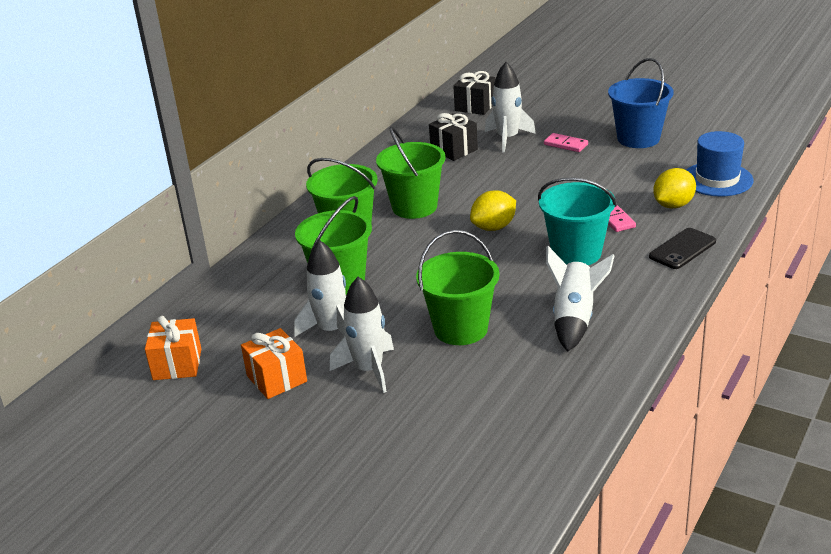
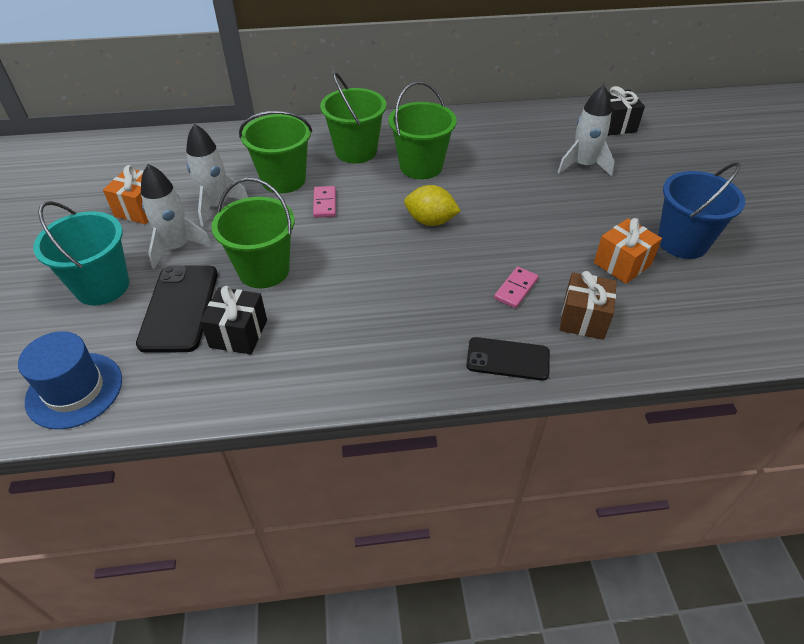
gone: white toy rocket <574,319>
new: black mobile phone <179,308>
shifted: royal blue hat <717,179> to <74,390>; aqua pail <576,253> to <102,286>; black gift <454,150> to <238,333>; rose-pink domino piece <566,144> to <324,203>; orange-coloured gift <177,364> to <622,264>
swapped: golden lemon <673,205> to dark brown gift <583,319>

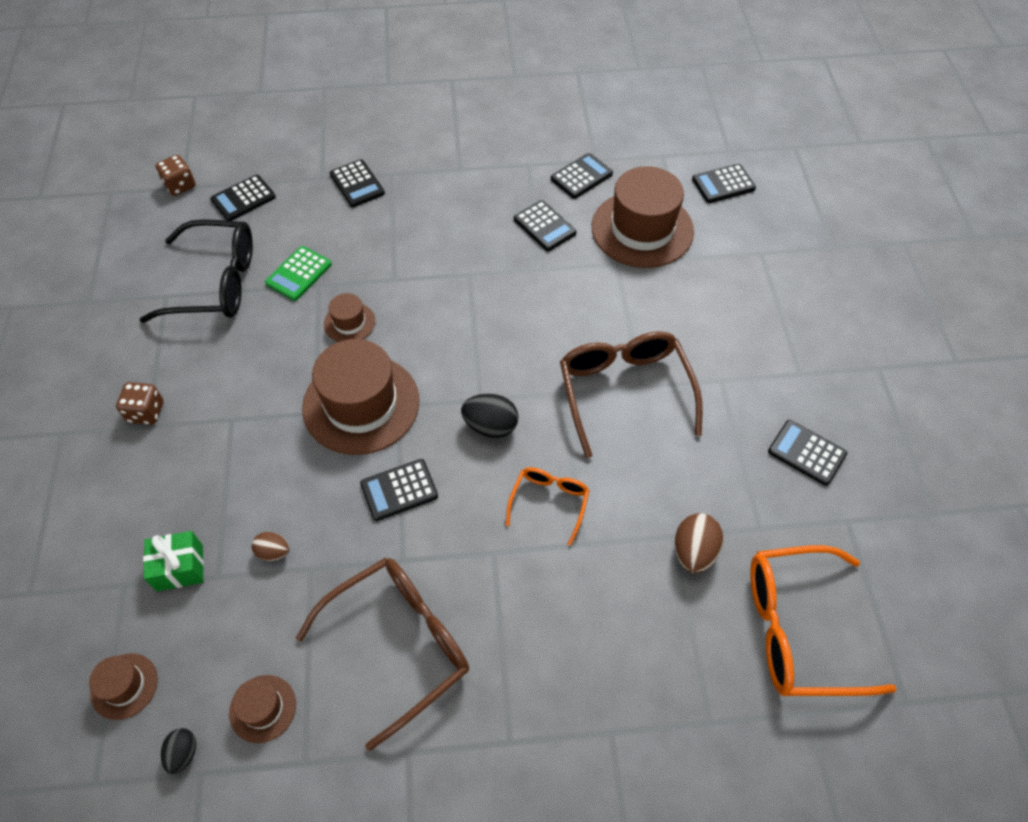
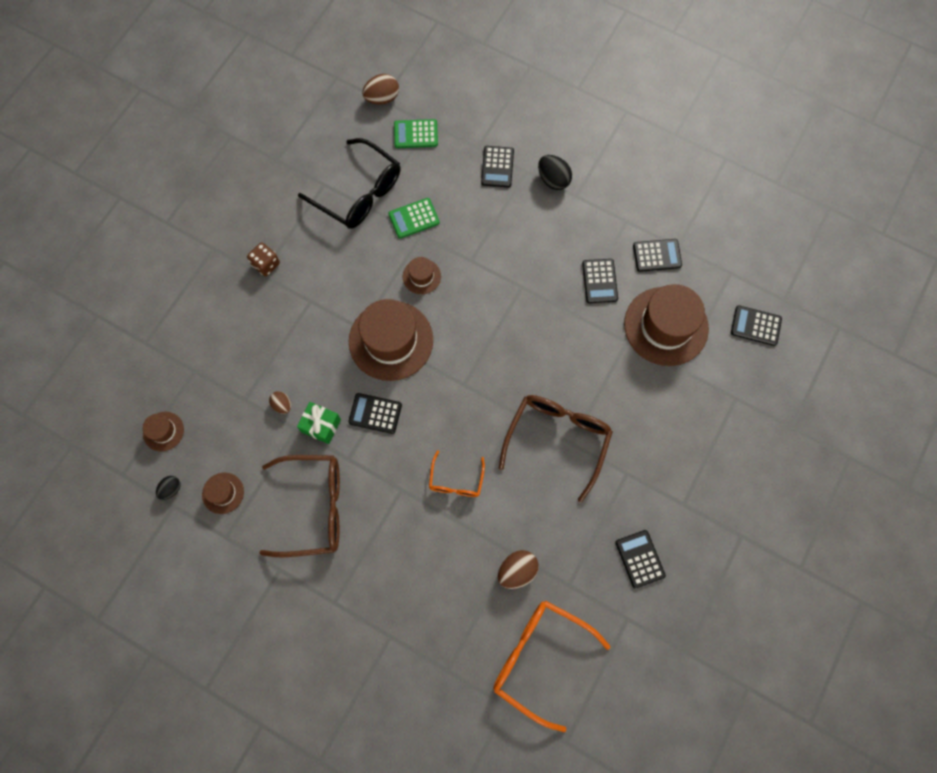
shifted: green gift <180,567> to <321,425>; black toy egg <490,426> to <553,180>
swapped: dark brown die <180,185> to dark brown toy egg <382,98>
repainted: black pocket calculator <243,198> to green pocket calculator <416,134>
rotated: orange-coloured spectacles <549,502> = <456,481> 135 degrees clockwise

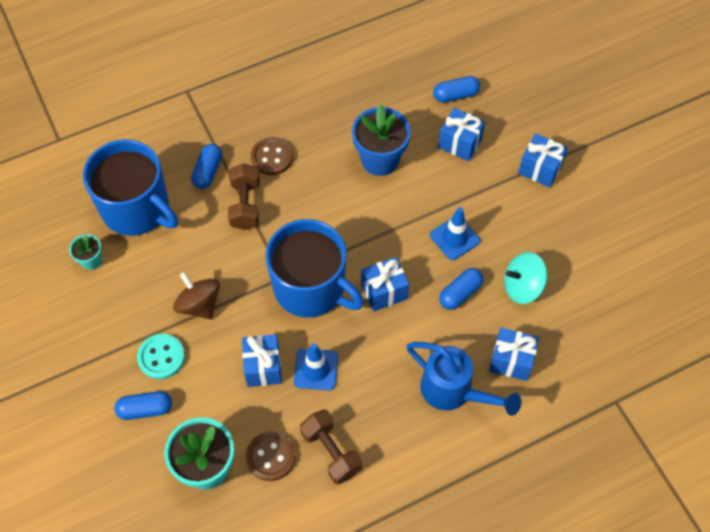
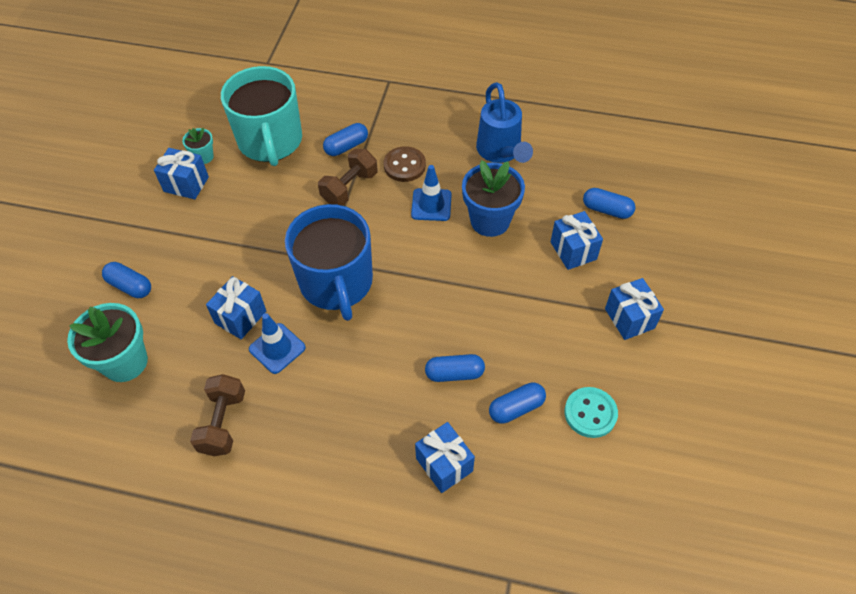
gone: dark brown toy top <199,305>; dark brown sewing button <271,457>
shifted: royal blue gift <384,291> to <186,184>; royal blue safety cone <454,238> to <431,205>; royal blue sprinkling can <454,392> to <501,152>; aqua sewing button <161,357> to <590,413>
swapped: aqua toy top <522,287> to royal blue capsule <516,408>
repainted: royal blue coffee mug <137,209> to aqua coffee mug <270,141>

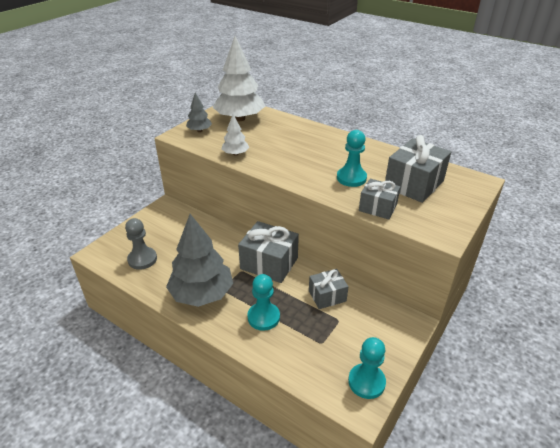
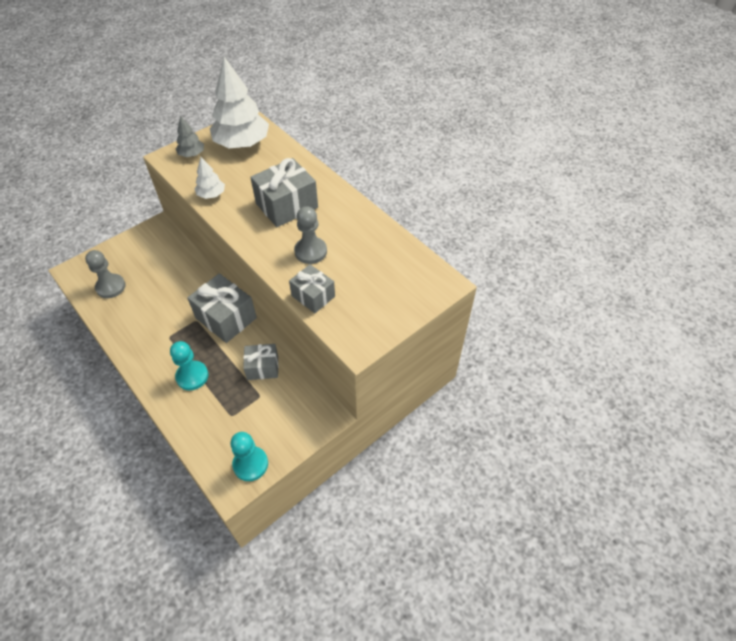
gone: grey tree <202,294>
shifted: grey gift <414,184> to <287,205>
repainted: aqua chess pawn <351,178> to grey chess pawn <310,251>

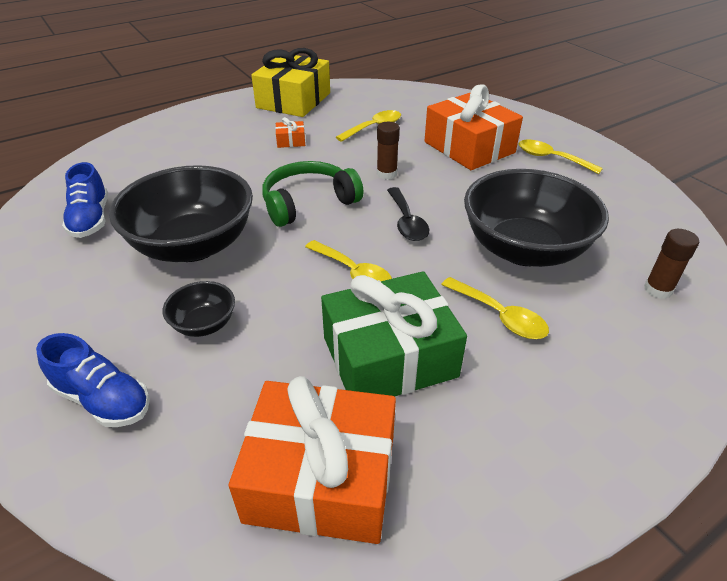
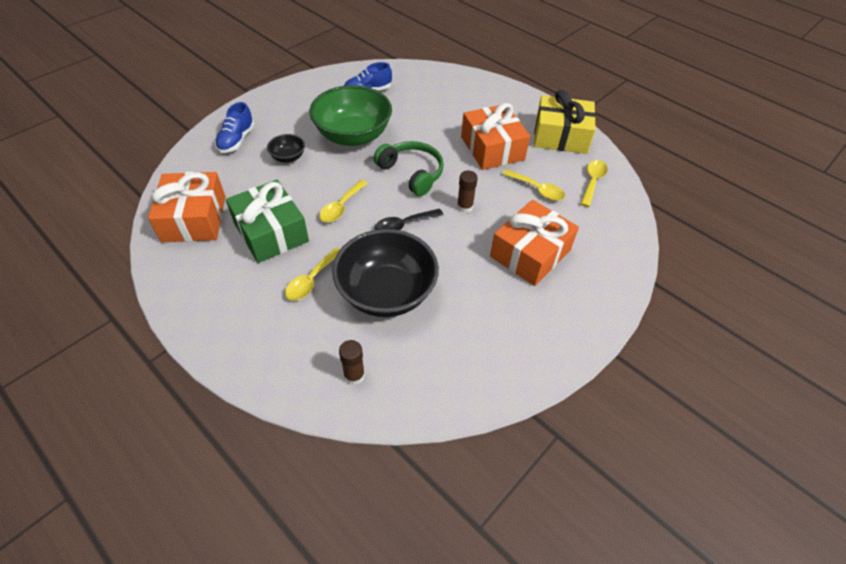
shifted: golden teaspoon <551,158> to <592,182>
repainted: black bowl <193,245> to green bowl <353,136>
scaled: orange-coloured gift <291,141> = <492,148> x2.48

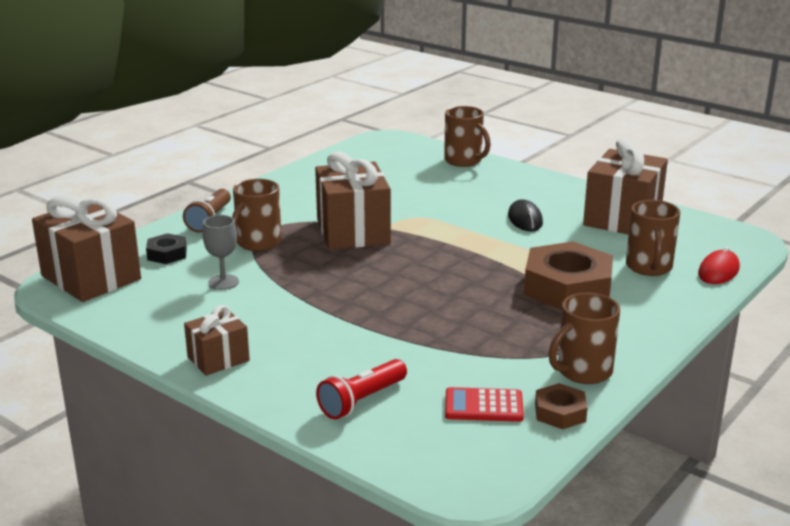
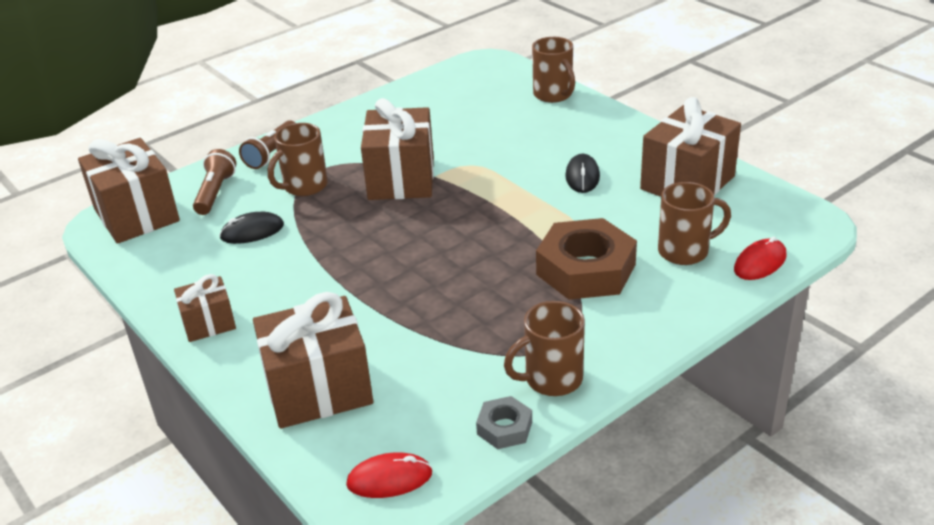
gone: scarlet pocket calculator <483,406>
new: scarlet PC mouse <389,479>
swapped: black nut <167,254> to dark brown pocket torch <215,193>; grey wine glass <223,282> to black PC mouse <252,231>; scarlet pocket torch <362,401> to dark brown gift <318,389>
repainted: dark brown nut <560,412> to grey nut <504,428>
rotated: dark brown coffee mug <649,267> = <685,251> 120 degrees counterclockwise

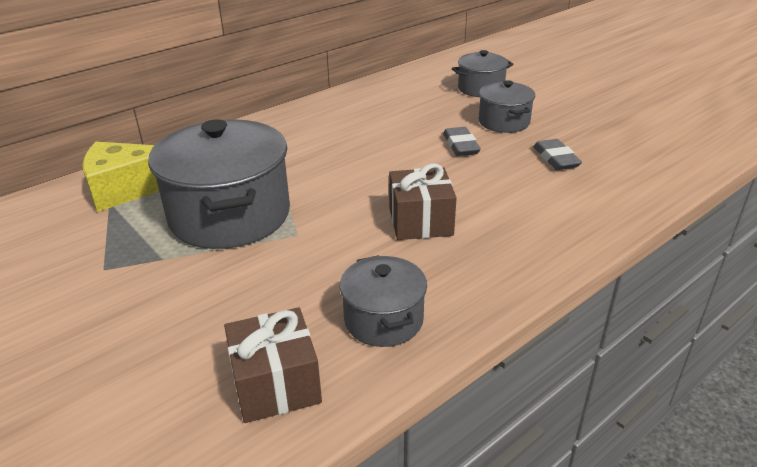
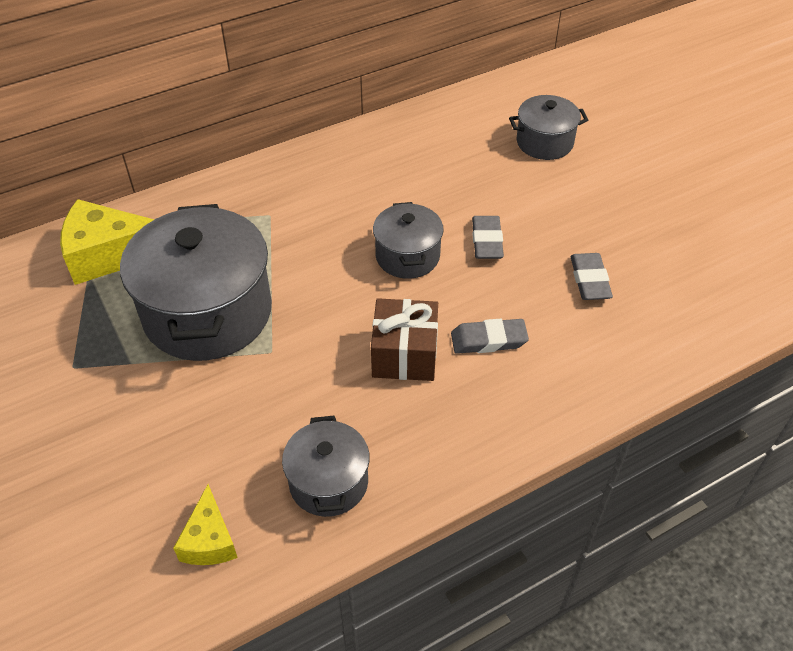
new: grey eraser <488,340>
shifted: grey cooking pot <504,122> to <407,256>
swapped: dark brown gift <276,384> to golden piece of cheese <209,540>

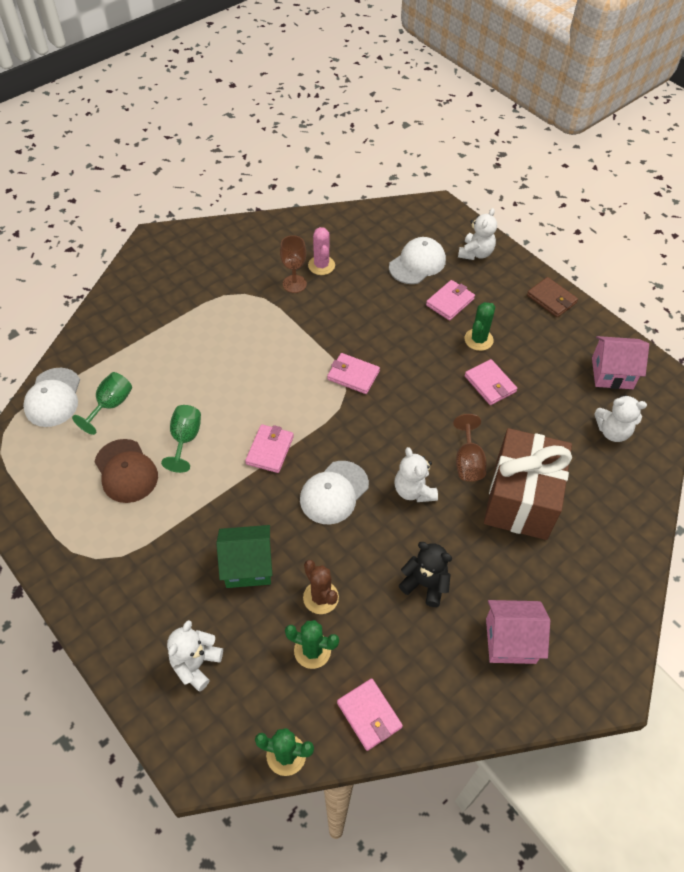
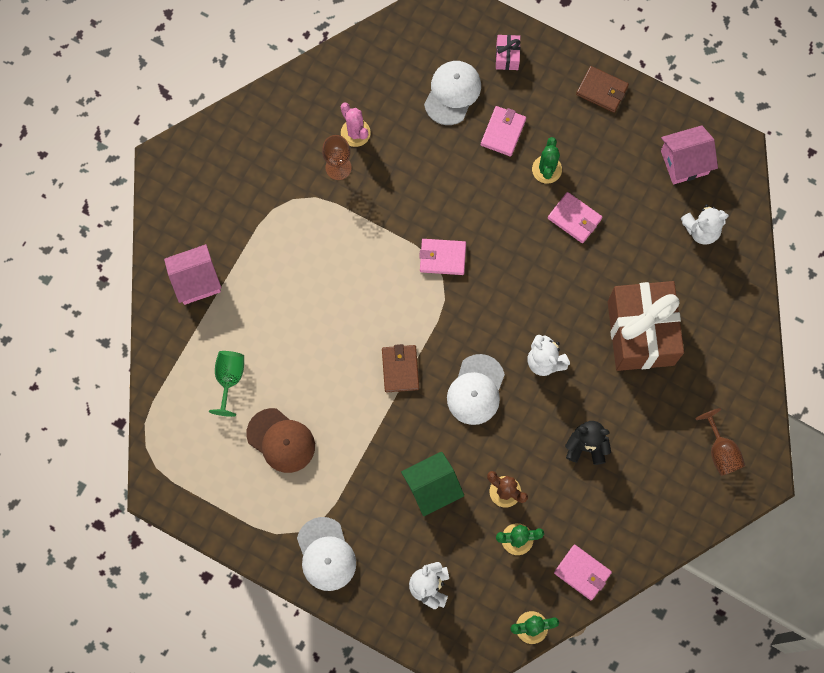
gone: green wine glass <185,439>
shifted: rose-pink cottage <510,640> to <196,281>; white peaked cap <53,397> to <326,554>; dark brown wine glass <468,461> to <720,451>
swapped: white teddy bear <475,253> to rose-pink gift <507,57>
repainted: rose-pink card wallet <270,450> to dark brown card wallet <400,369>

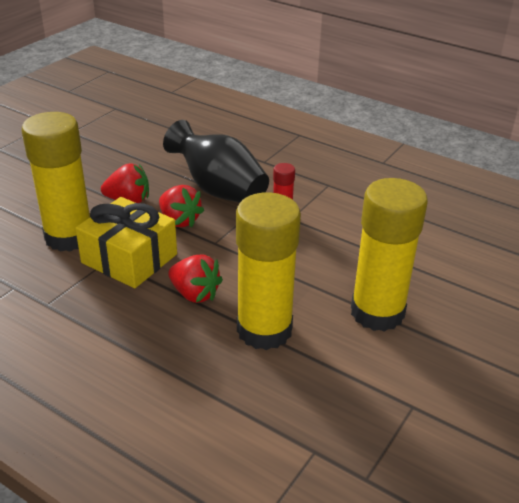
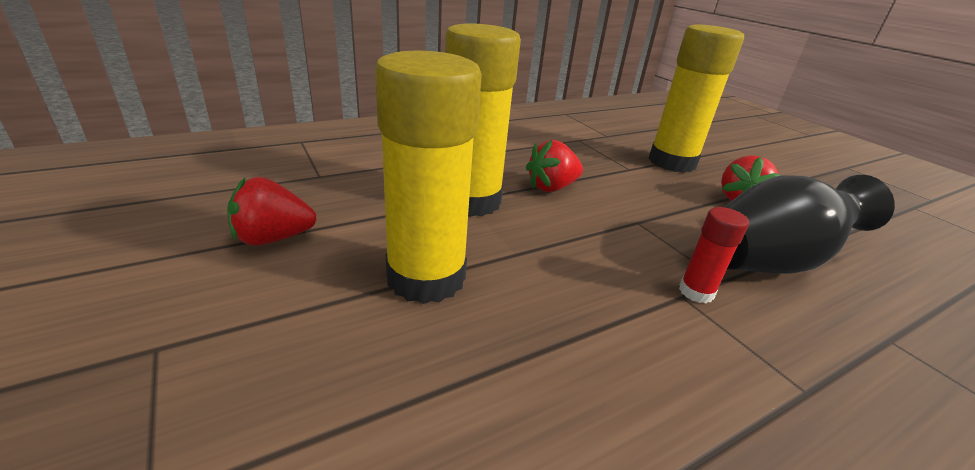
gone: golden gift <129,258>
shifted: scarlet toy strawberry <179,220> to <273,238>

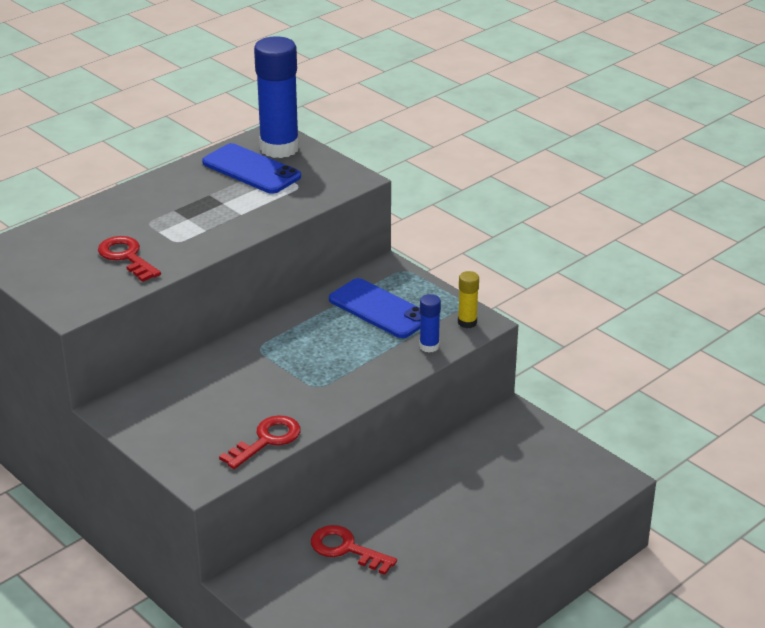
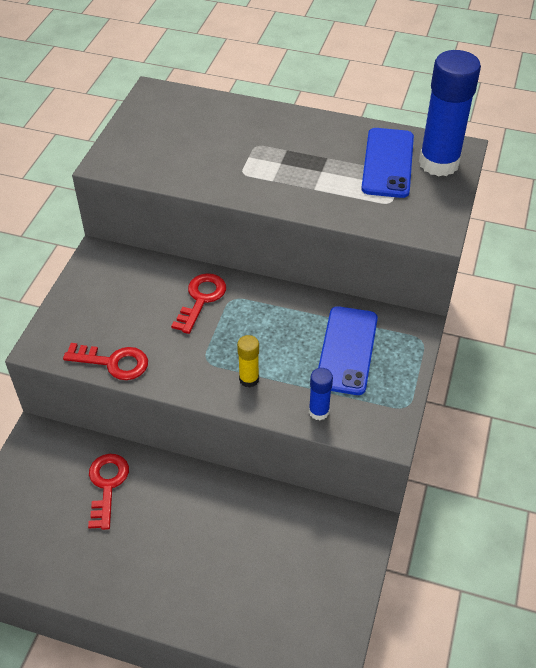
shifted: scarlet key <126,257> to <201,299>; golden glue stick <467,322> to <249,379>

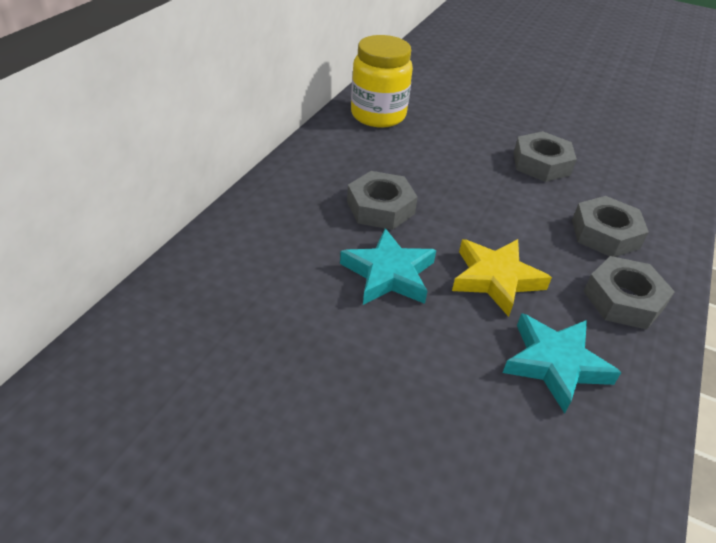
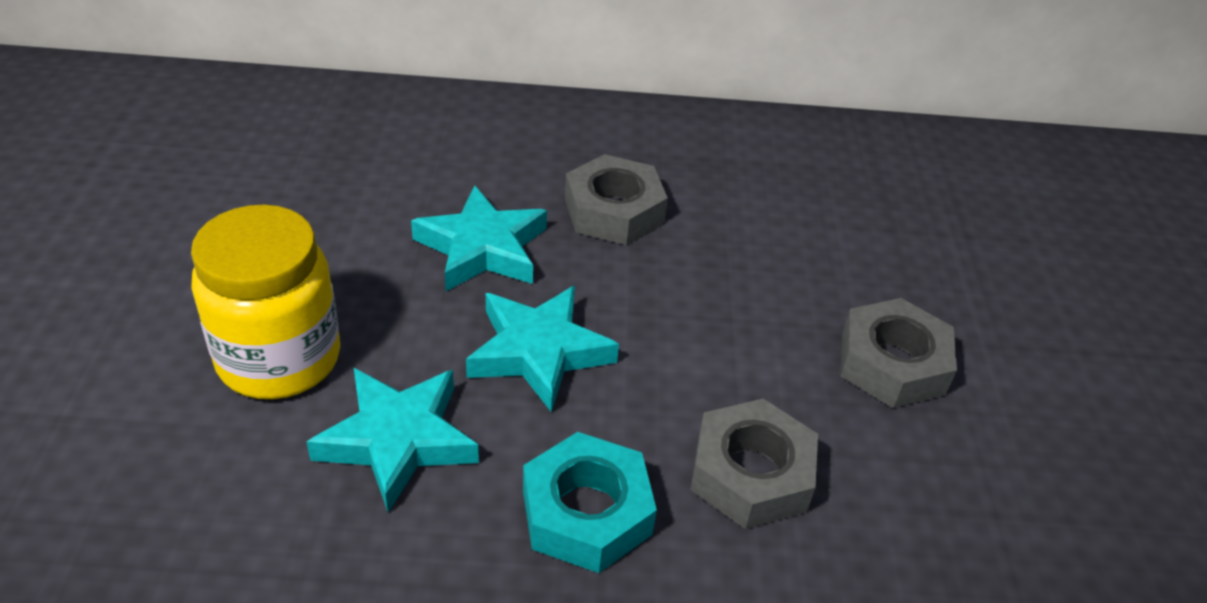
shifted: golden jam jar <378,115> to <279,359>
repainted: golden star <496,279> to aqua star <539,352>; grey nut <623,300> to aqua nut <586,512>

